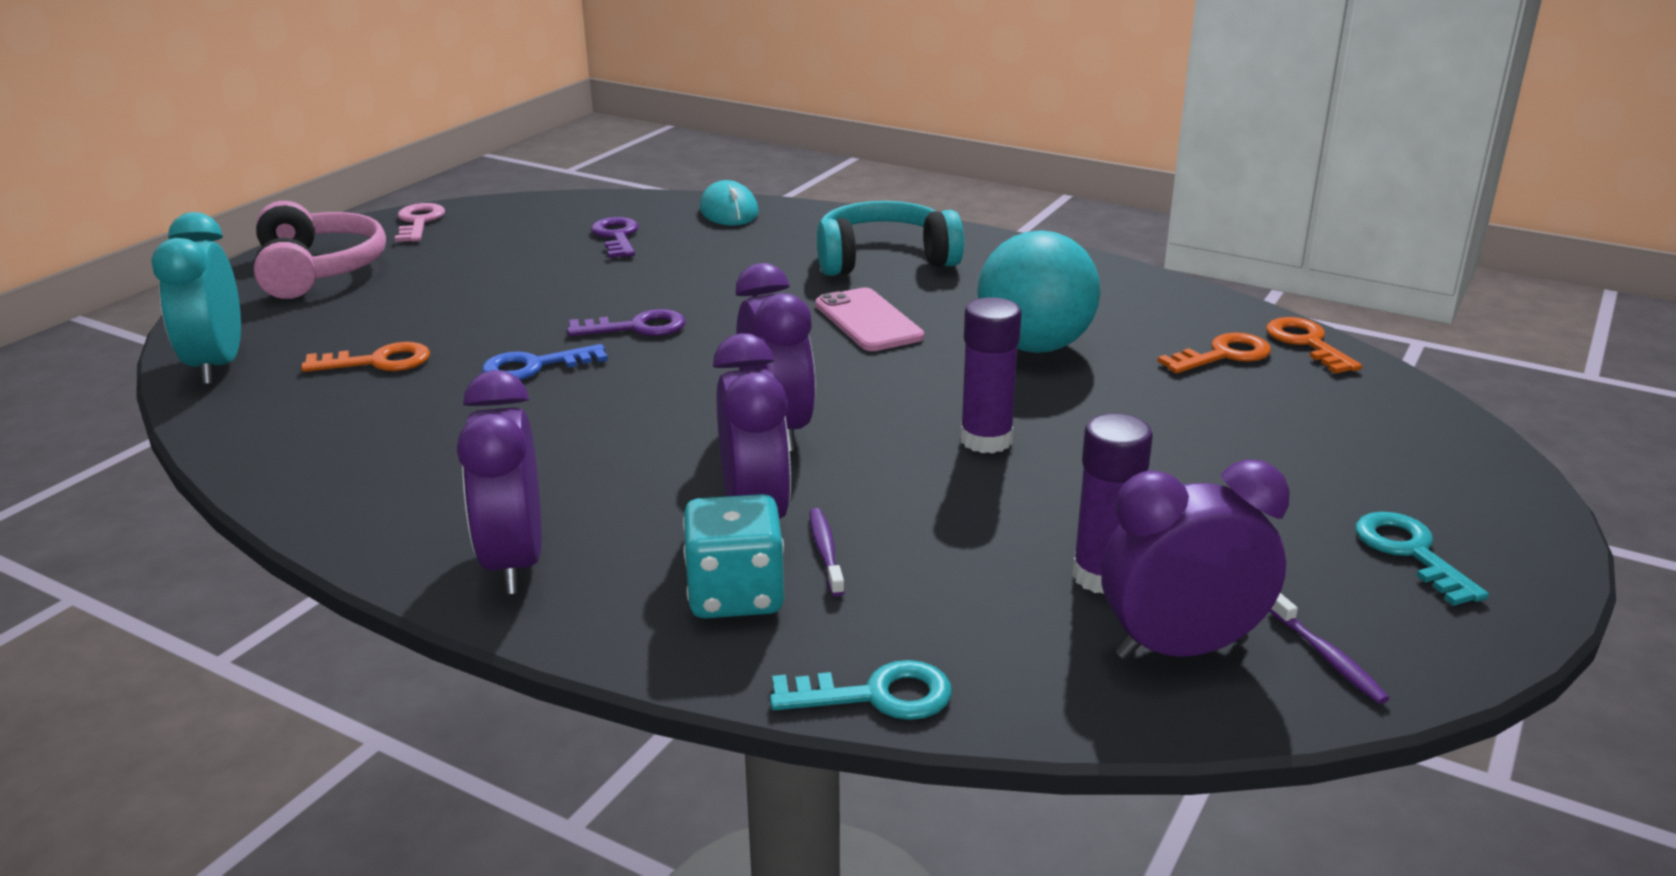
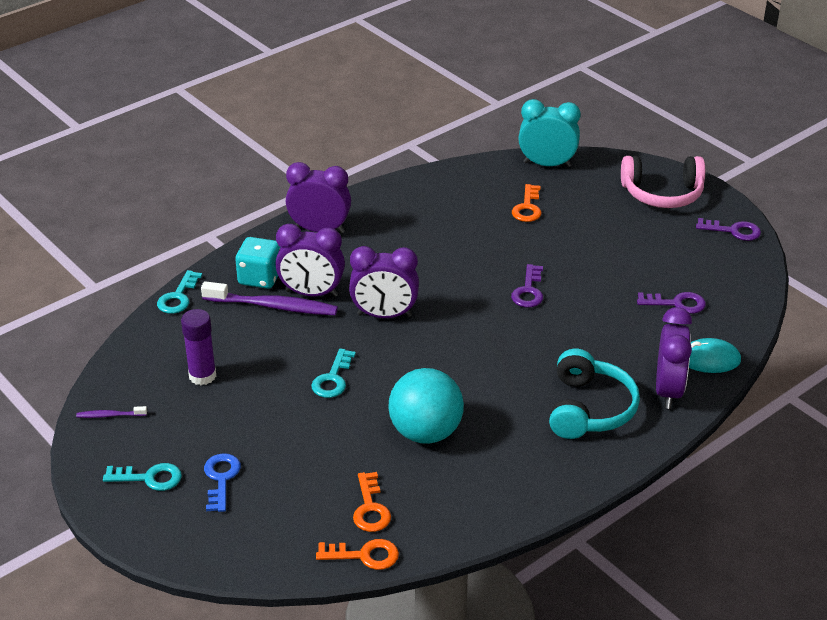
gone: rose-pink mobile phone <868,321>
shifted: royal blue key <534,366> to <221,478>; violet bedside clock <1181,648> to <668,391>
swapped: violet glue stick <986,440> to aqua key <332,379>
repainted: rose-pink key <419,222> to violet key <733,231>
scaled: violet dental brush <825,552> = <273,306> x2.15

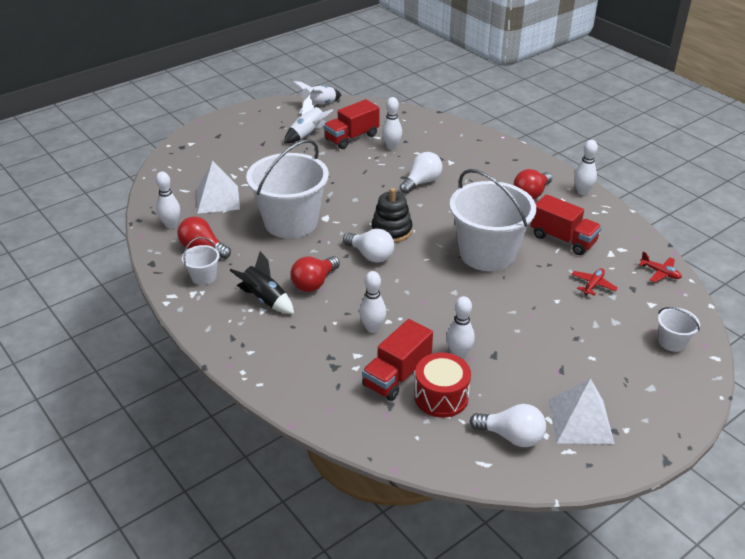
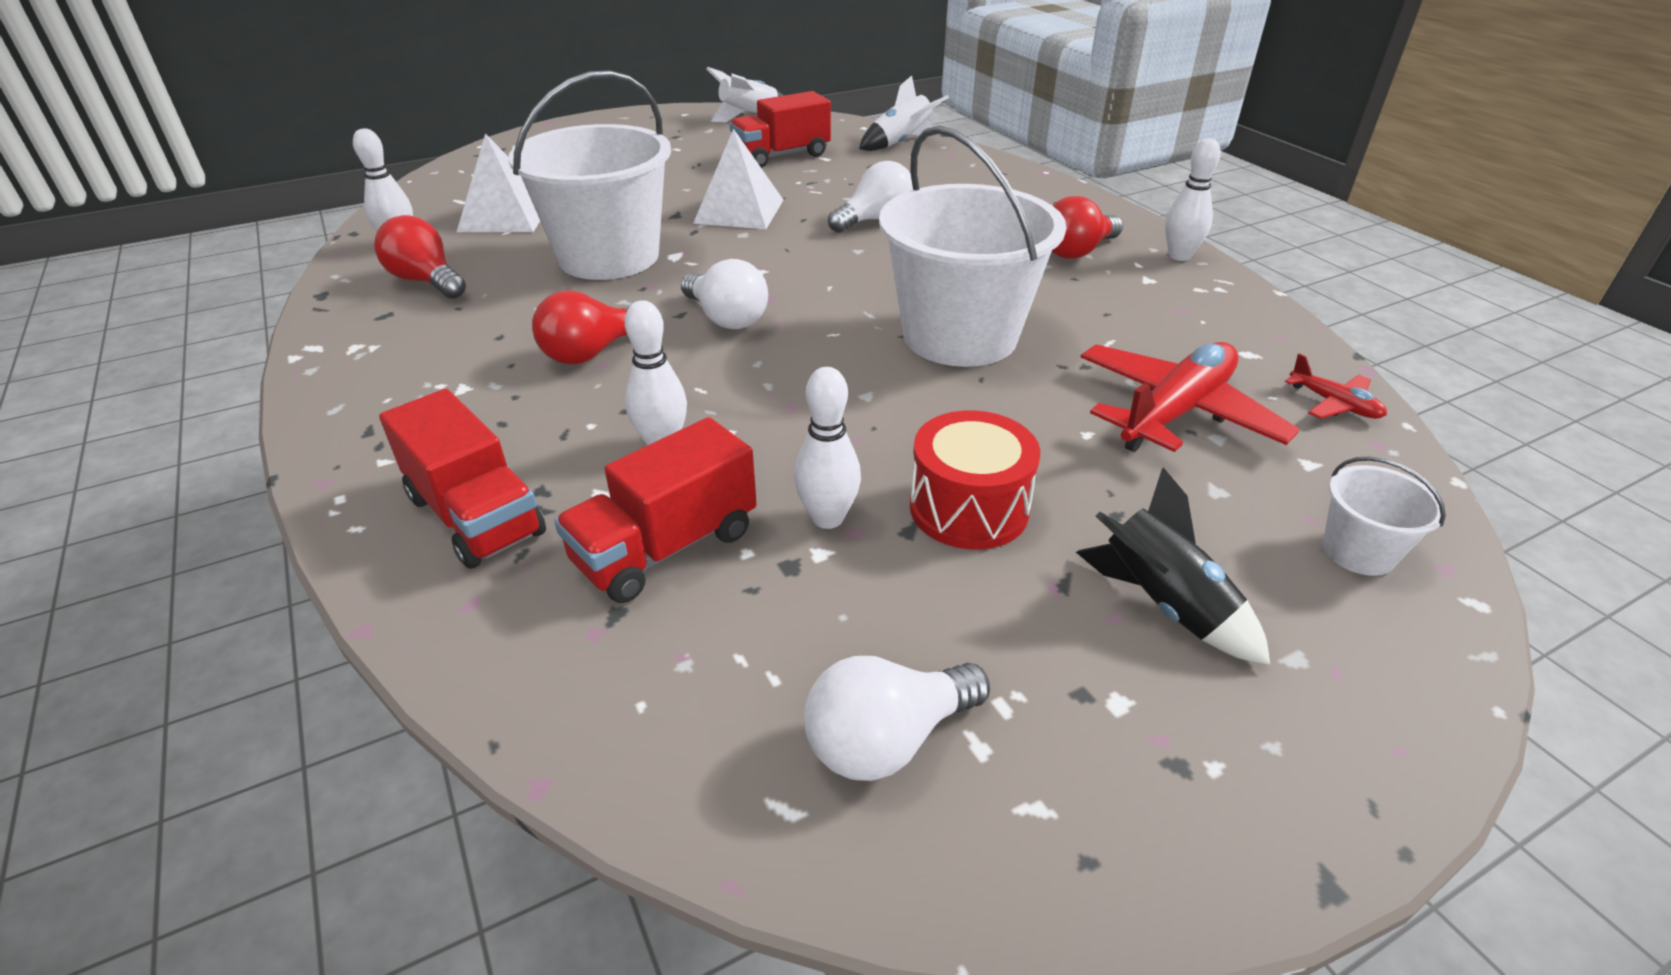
gone: white pail <203,277>; black stacking rings <391,230>; white skittle <391,147>
shifted: scarlet truck <563,239> to <475,516>; white pyramid shape <580,421> to <739,211>; white toy rocket <308,134> to <901,143>; scarlet drum <441,397> to <969,508>; black toy rocket <265,299> to <1163,604>
rotated: white bulb <511,436> = <887,740> 120 degrees clockwise
scaled: scarlet plane <593,285> = <1175,412> x2.11

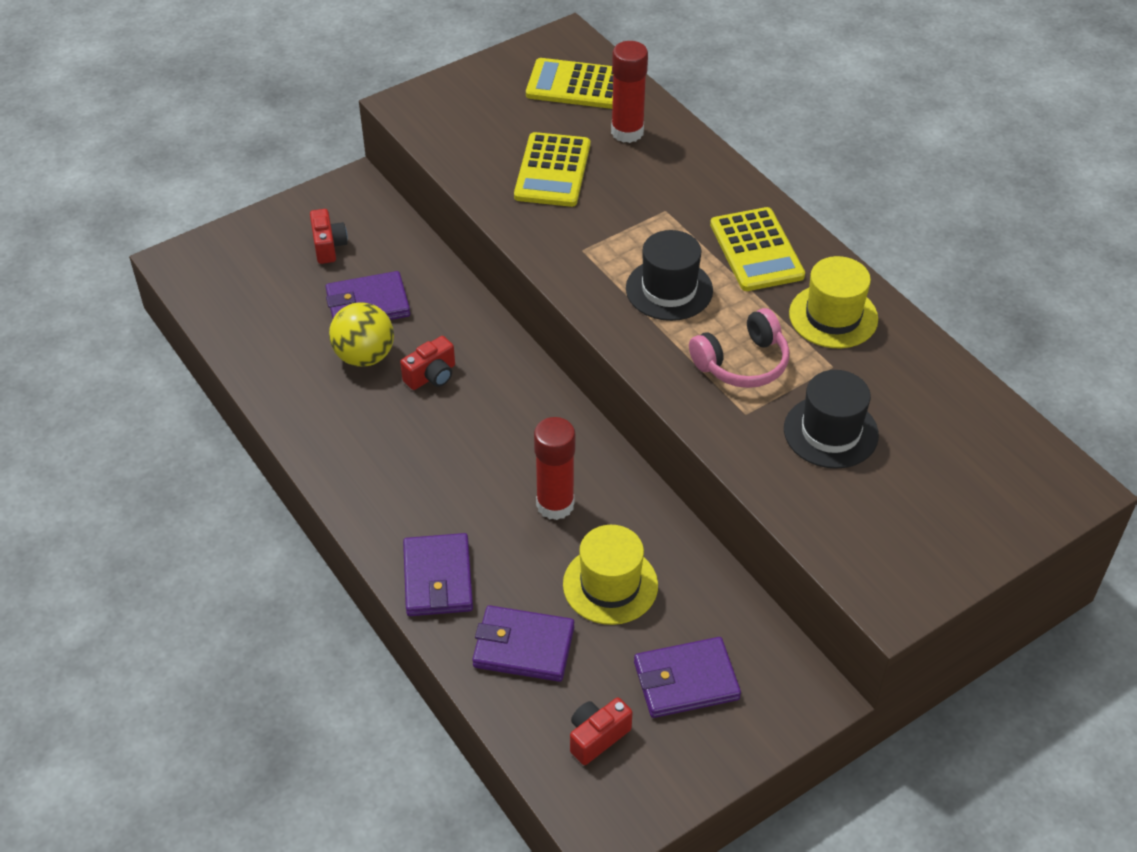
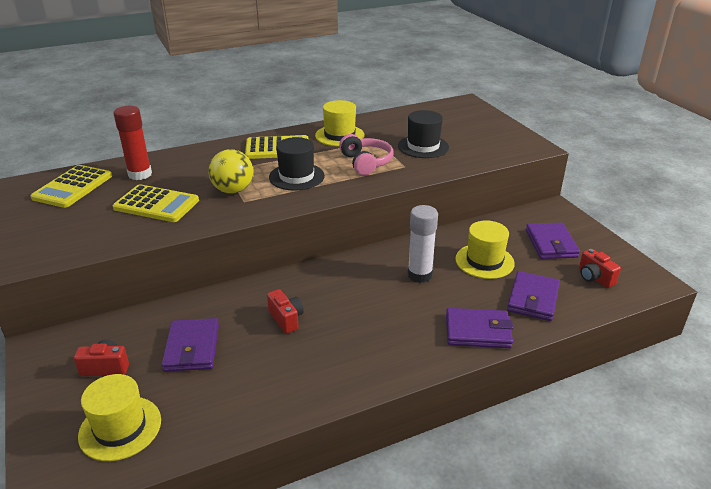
new: golden hat <120,428>
shifted: golden play ball <364,356> to <233,190>
repainted: scarlet glue stick <555,505> to white glue stick <419,275>

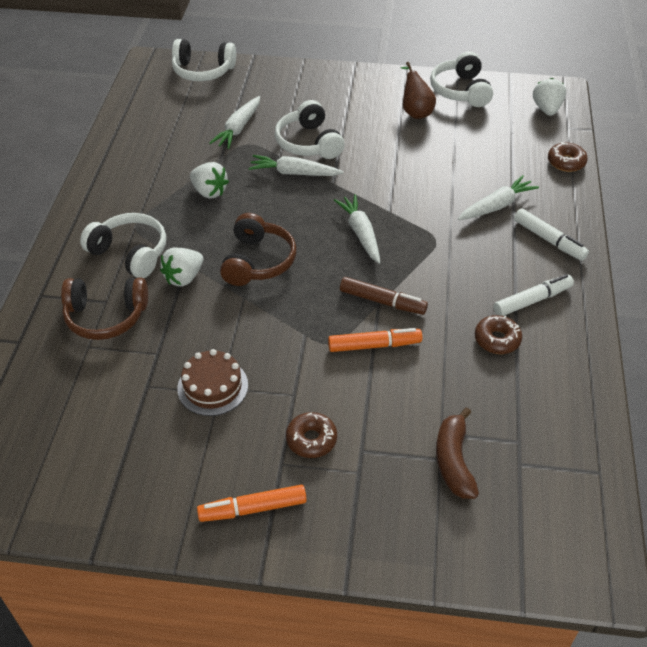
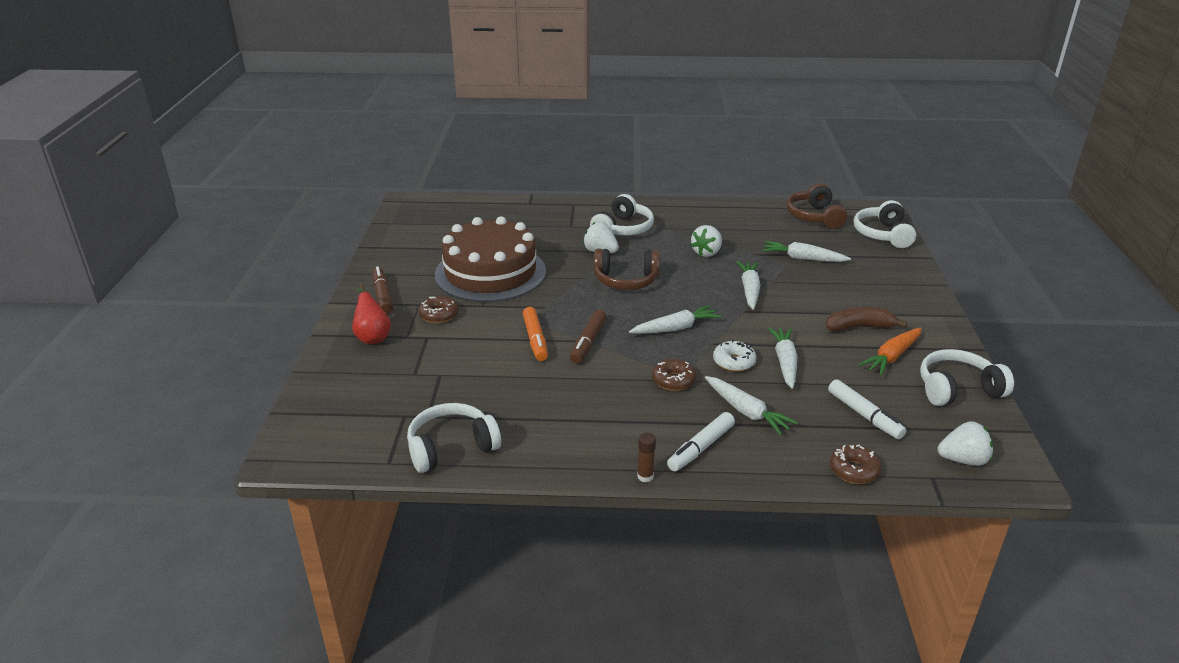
new: scarlet pear <372,337>; dark brown glue stick <645,476>; white donut <734,362>; white root vegetable <785,362>
shifted: white headphones <309,143> to <451,447>; dark brown donut <497,339> to <673,380>; dark brown headphones <106,316> to <814,217>; dark brown toy banana <453,461> to <859,327>; white marker <532,300> to <864,415>
swapped: dark brown pear <415,112> to orange-coloured root vegetable <892,357>
repainted: orange-coloured marker <253,508> to dark brown marker <382,296>
scaled: dark brown layer cake <212,387> = <490,272> x2.09

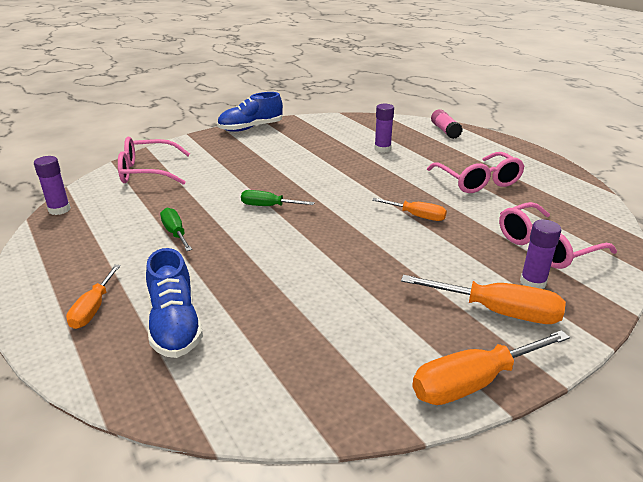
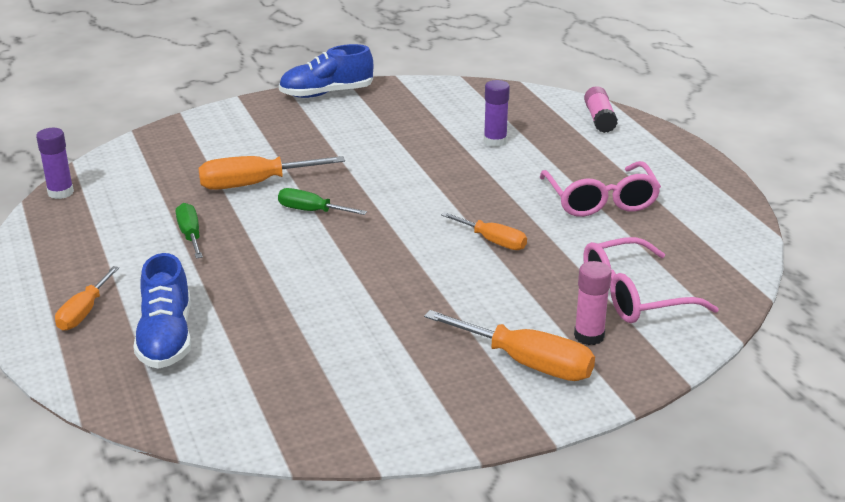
gone: rose-pink spectacles <148,172>
shifted: orange-coloured screwdriver <473,382> to <254,184>
repainted: violet glue stick <532,282> to rose-pink glue stick <589,336>

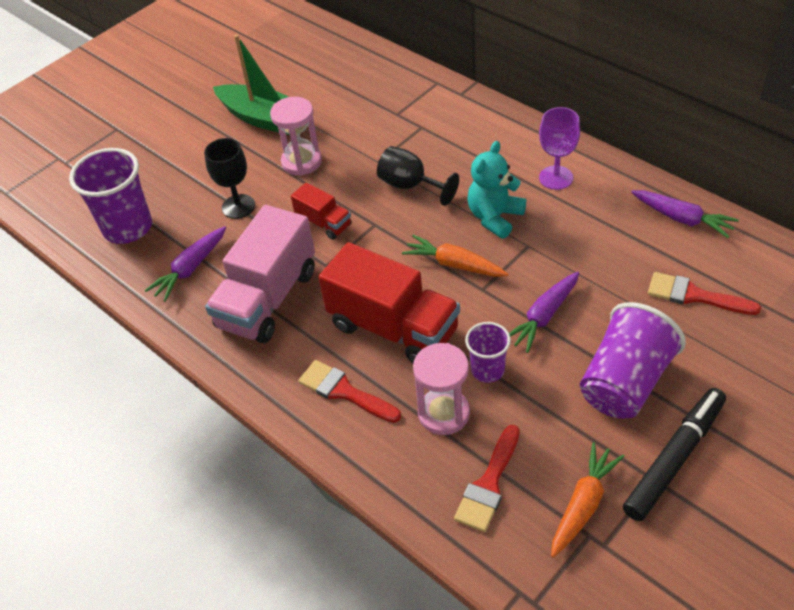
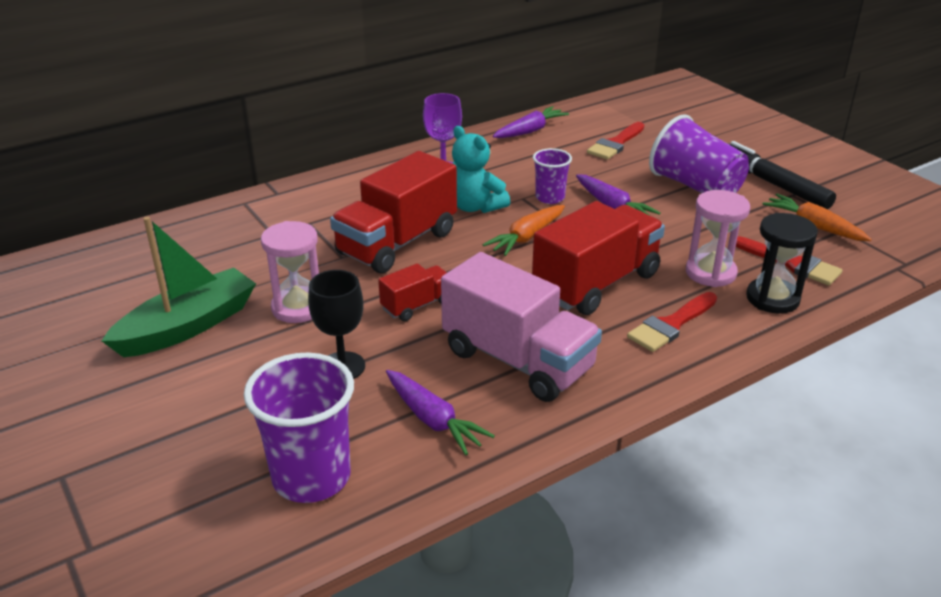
new: black sand timer <772,298>
shifted: violet beaker <487,370> to <550,197>
swapped: black wine glass <410,186> to scarlet truck <397,243>

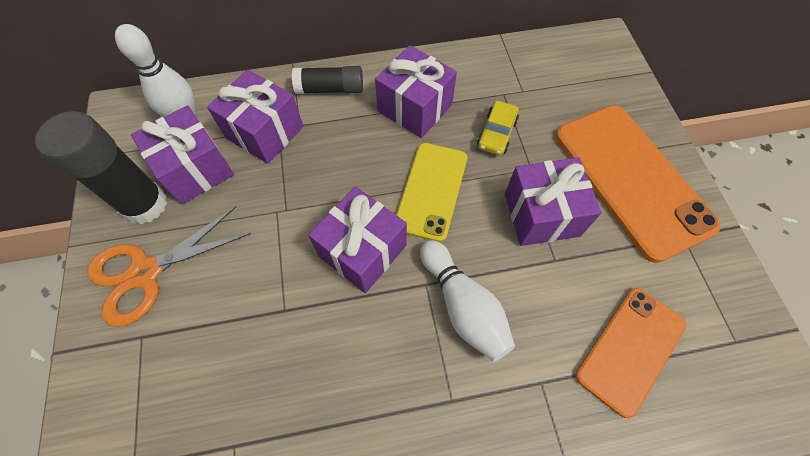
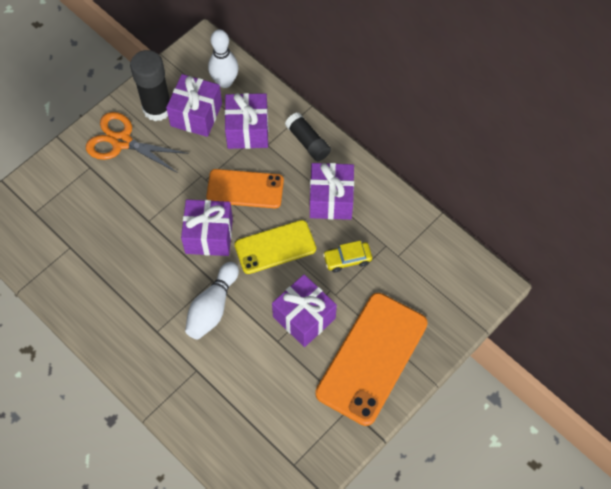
shifted: orange-coloured mobile phone <630,350> to <245,189>

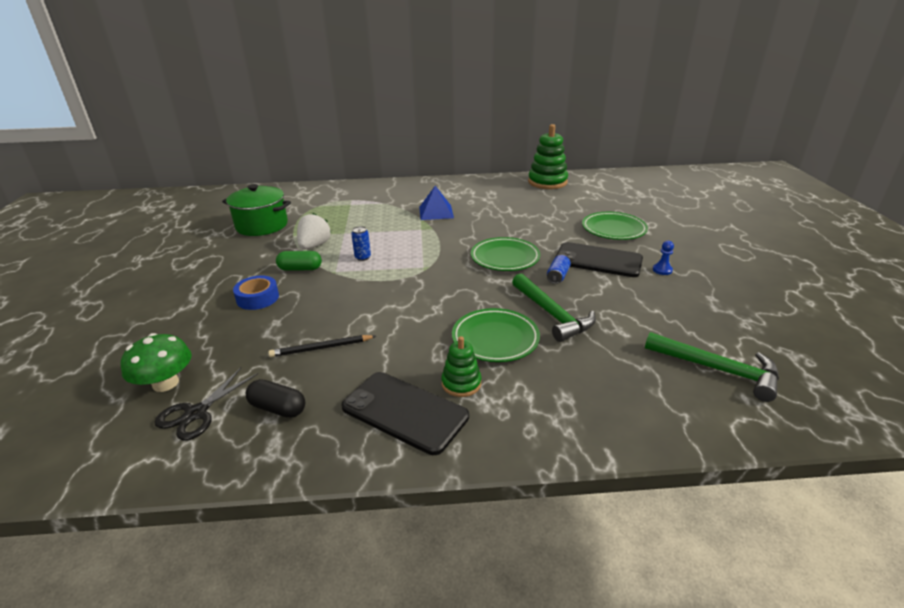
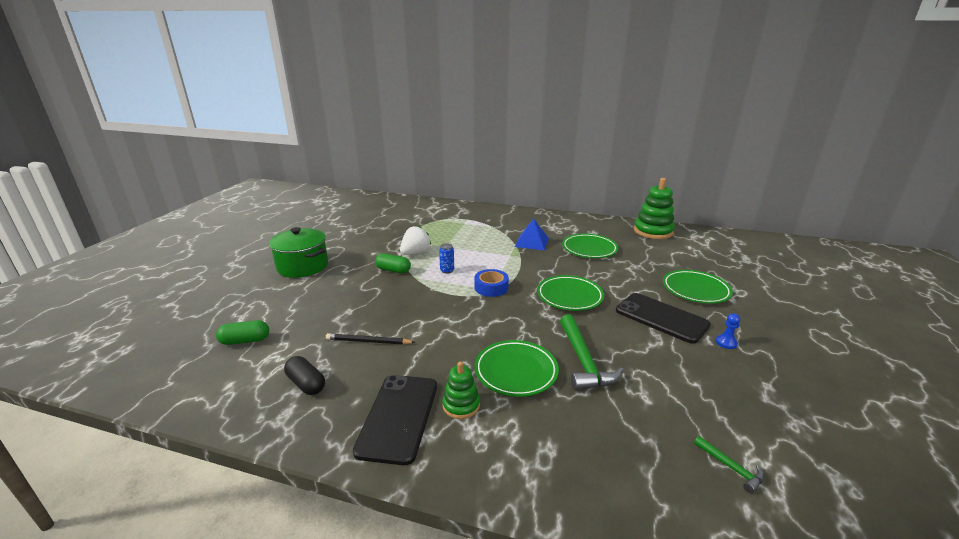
gone: black shears <196,413>; royal blue tin <557,276>
new: green flat dish <589,249>
shifted: green cooking pot <262,226> to <303,266>; royal blue tape <258,298> to <491,287>
swapped: green toadstool <165,383> to green capsule <245,341>
rotated: black mobile phone <405,412> = <399,417> 45 degrees clockwise
scaled: green hammer <718,370> = <731,468> x0.49

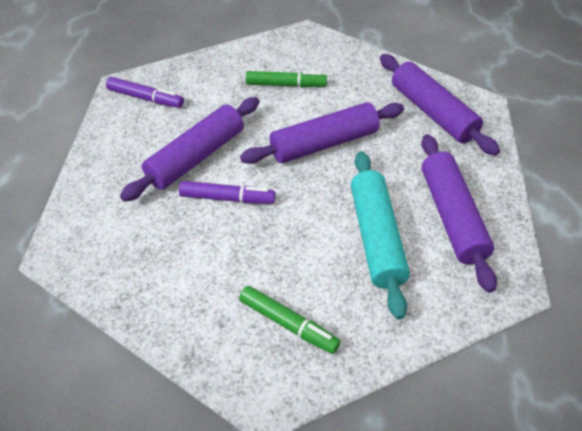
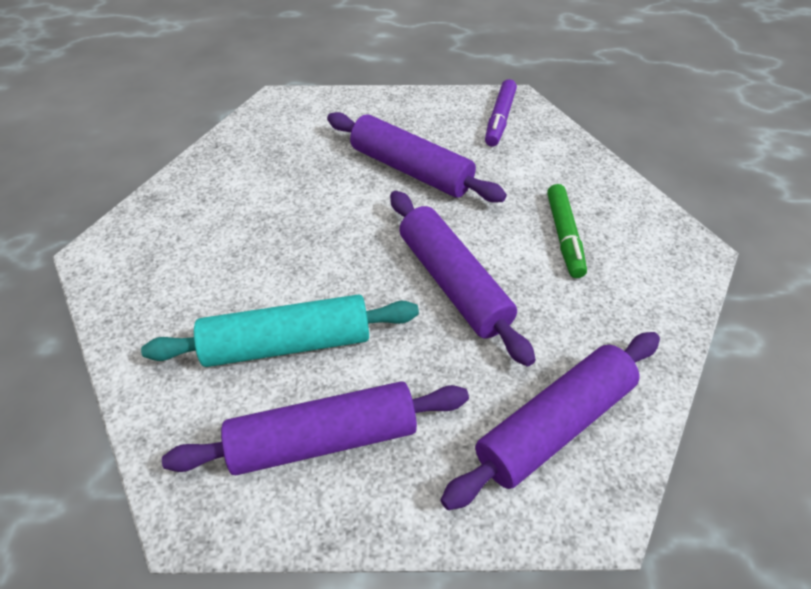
gone: violet marker <227,198>; green marker <288,324>

